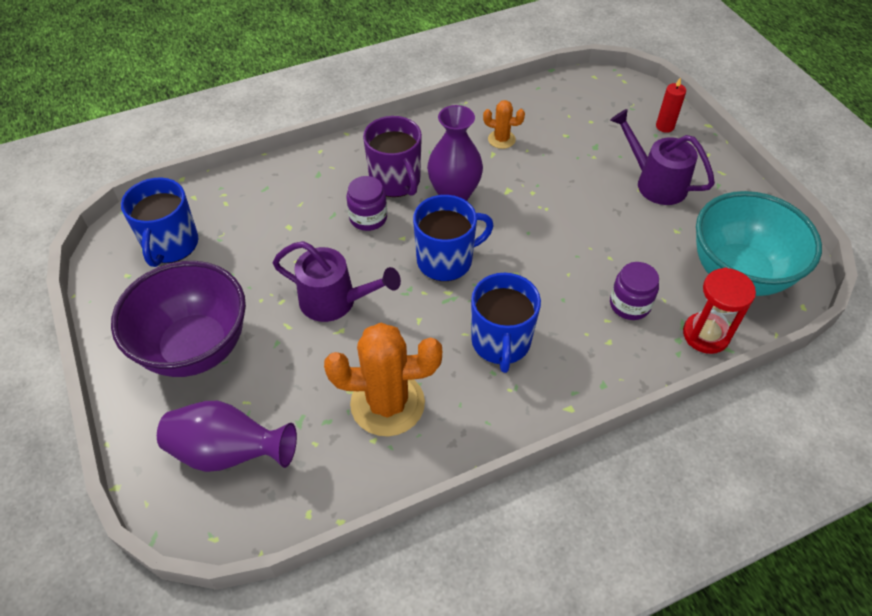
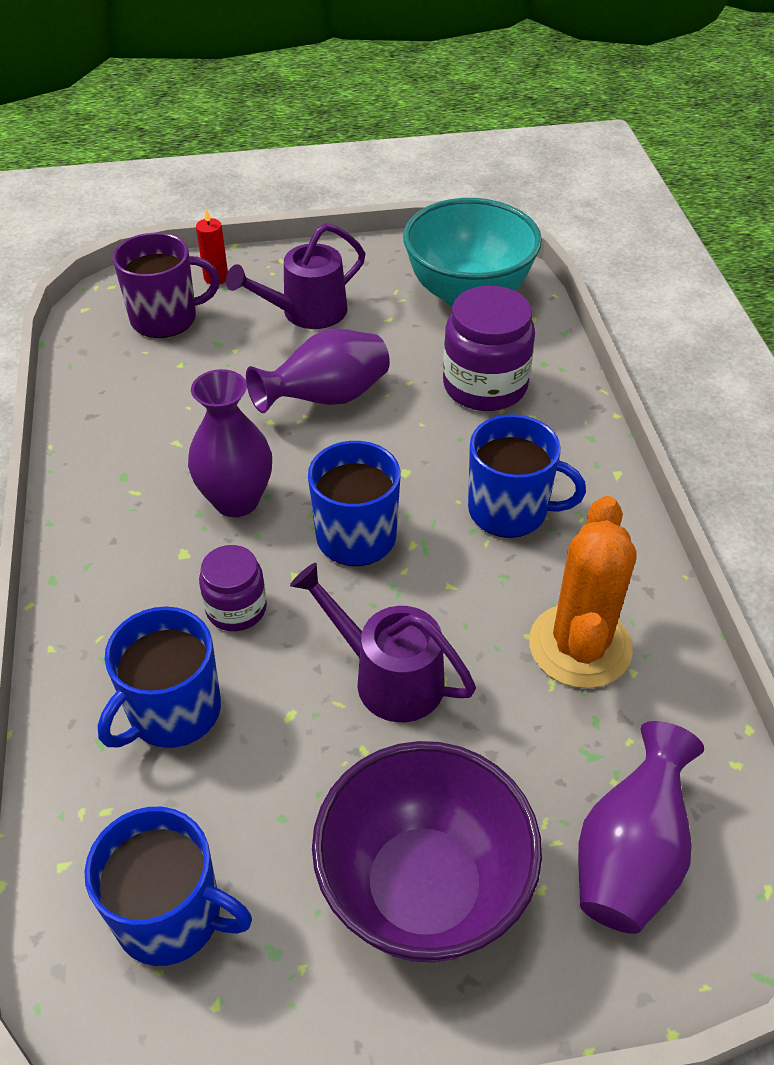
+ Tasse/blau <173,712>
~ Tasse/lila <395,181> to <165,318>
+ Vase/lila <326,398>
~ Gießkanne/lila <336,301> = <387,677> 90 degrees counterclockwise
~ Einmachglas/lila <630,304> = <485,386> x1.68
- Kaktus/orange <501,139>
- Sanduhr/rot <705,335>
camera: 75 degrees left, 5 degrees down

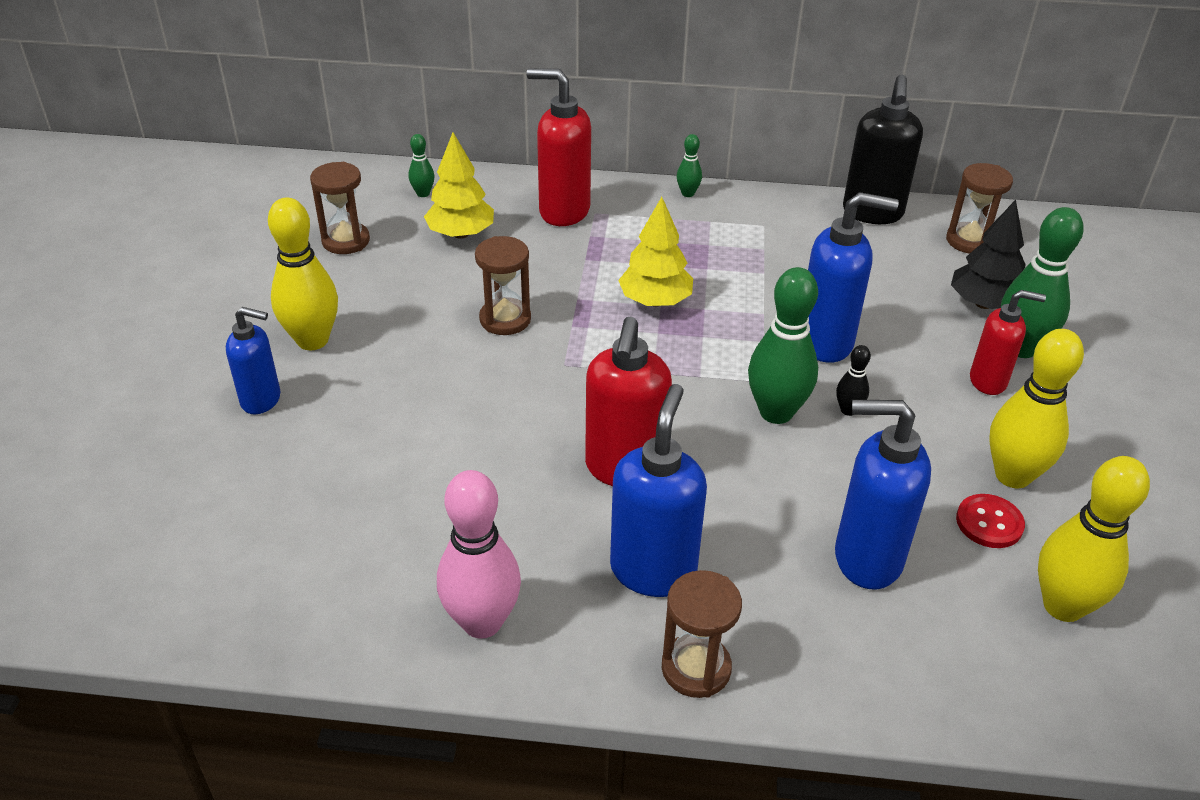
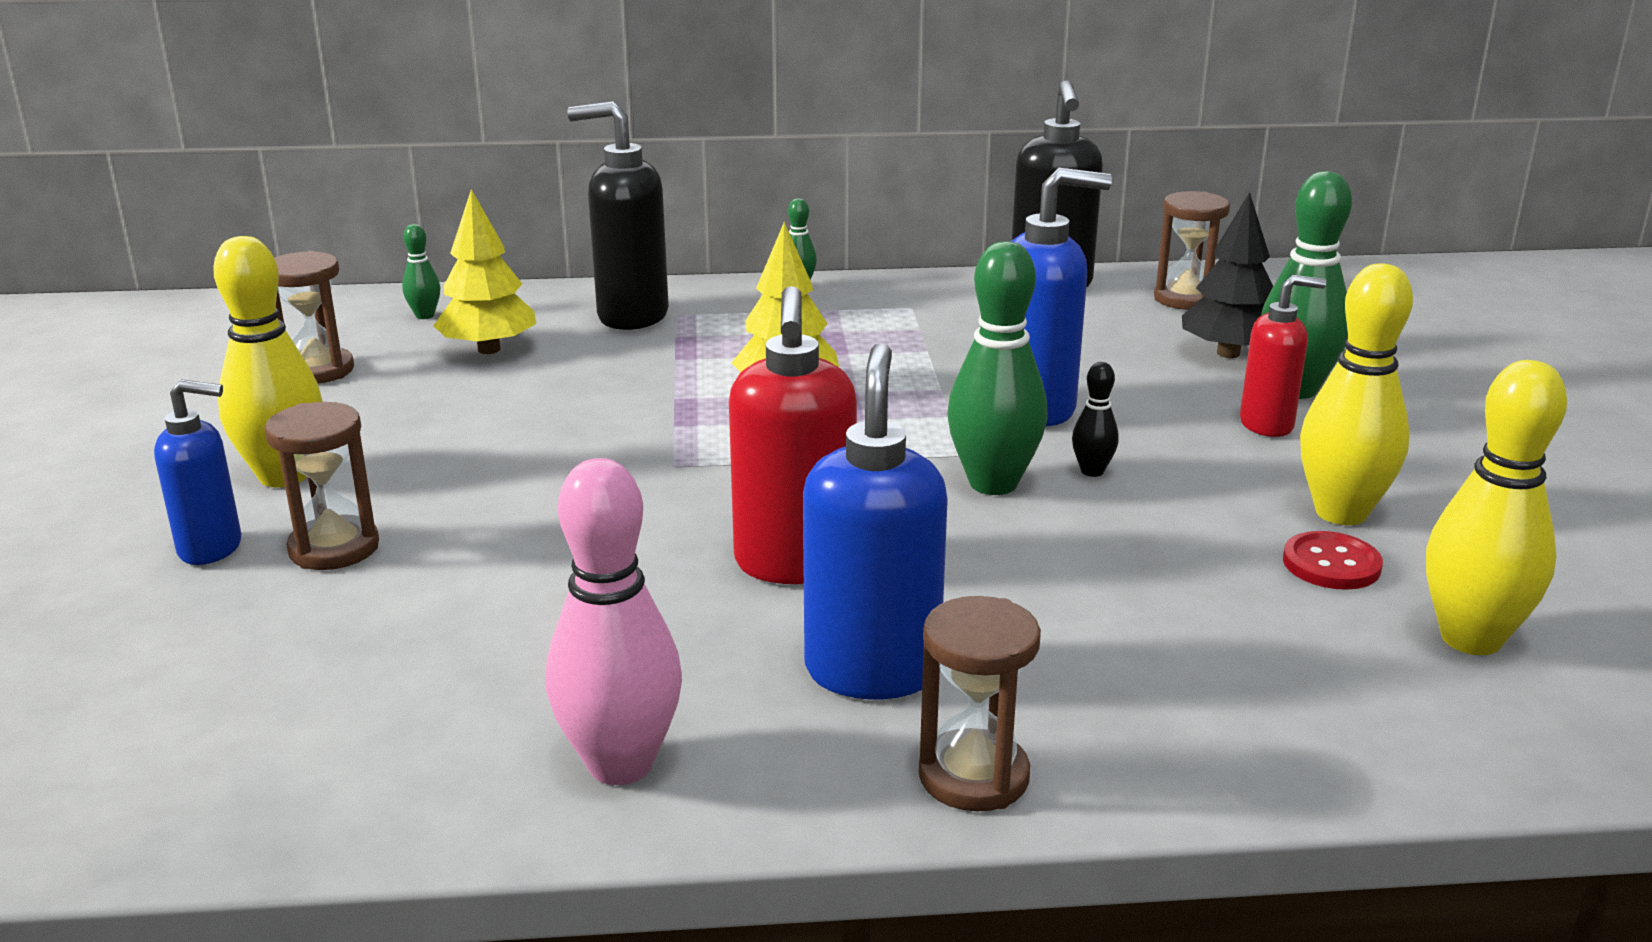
~ Sanduhr/braun <505,319> to <334,548>
~ Seifenspender/rot <563,211> to Seifenspender/schwarz <631,316>
- Seifenspender/blau <866,558>
camera: 10 degrees left, 15 degrees down

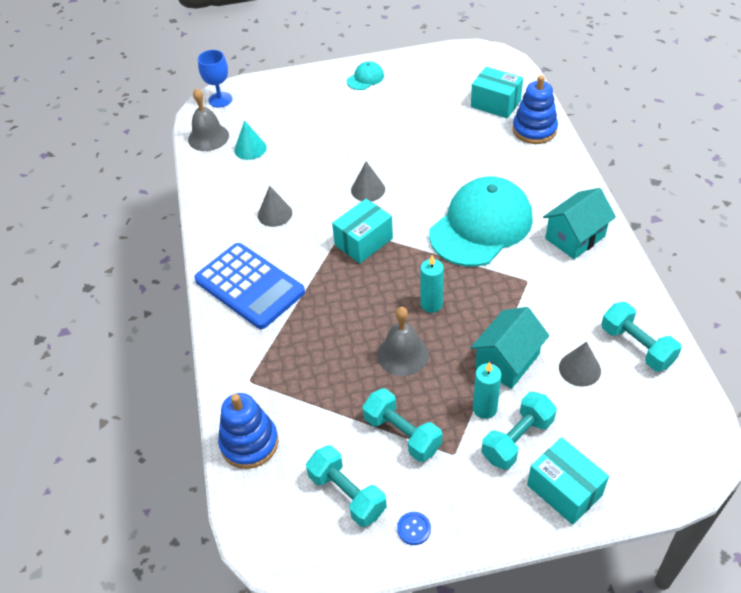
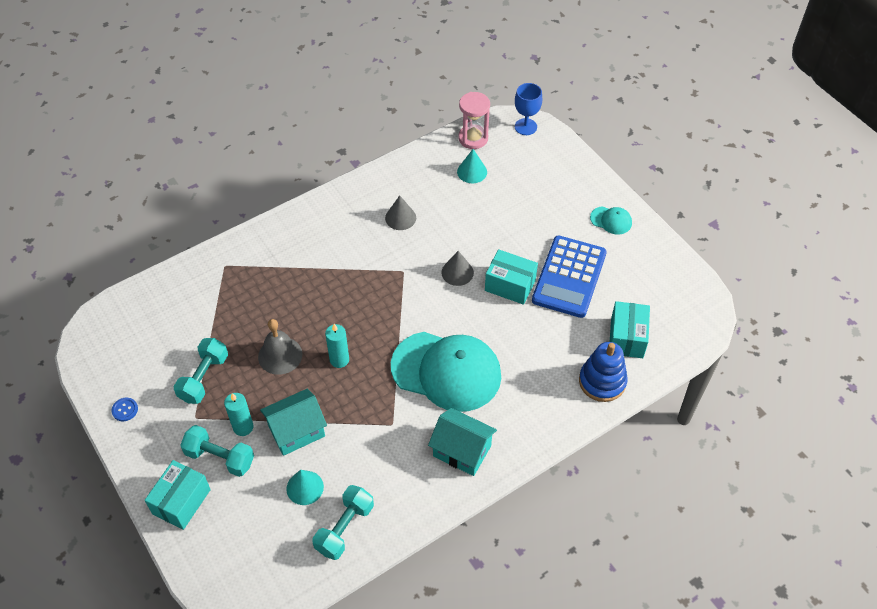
~ Haus/türkis <507,361> = <296,431> 45 degrees counterclockwise
~ Kegel/grau <579,369> to Kegel/türkis <305,487>
~ Glocke/grau <208,137> to Sanduhr/rosa <473,138>
~ Schachtel/türkis <363,242> to <510,285>
~ Taschenrechner/blau <249,286> to <569,277>
- Stapelspielzeug/blau <249,443>
- Hantel/türkis <347,494>
camera: 65 degrees right, 5 degrees up

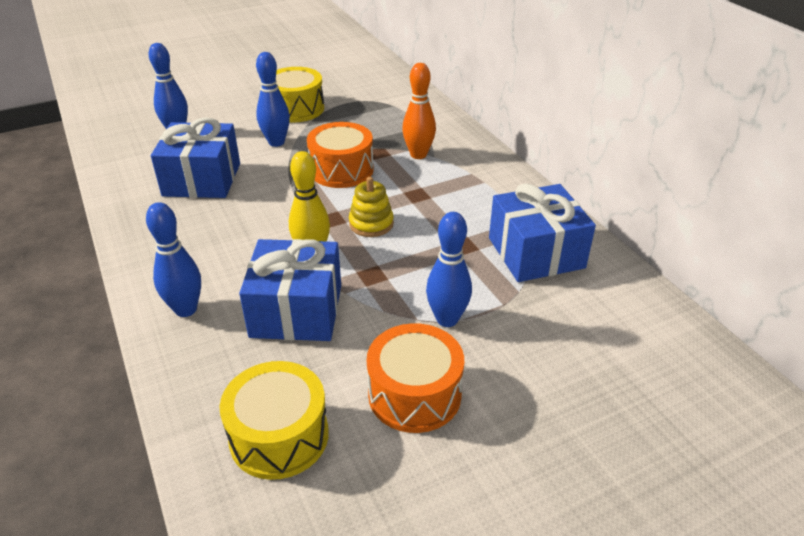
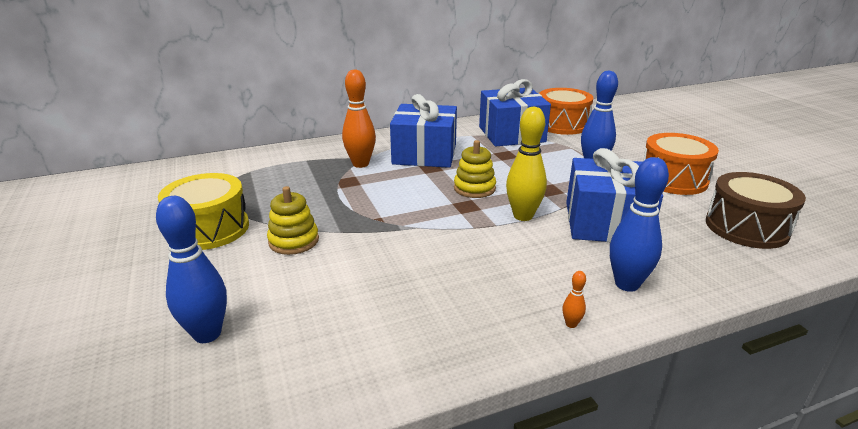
~ Bowlingkegel/blau <276,142> to Stapelspielzeug/gelb <294,241>
~ Geschenk/blau <202,179> to <424,154>
~ Trommel/orange <341,170> to <562,124>
+ Bowlingkegel/orange <571,324>
~ Trommel/gelb <279,436> to Trommel/braun <746,227>
camera: 85 degrees left, 10 degrees down

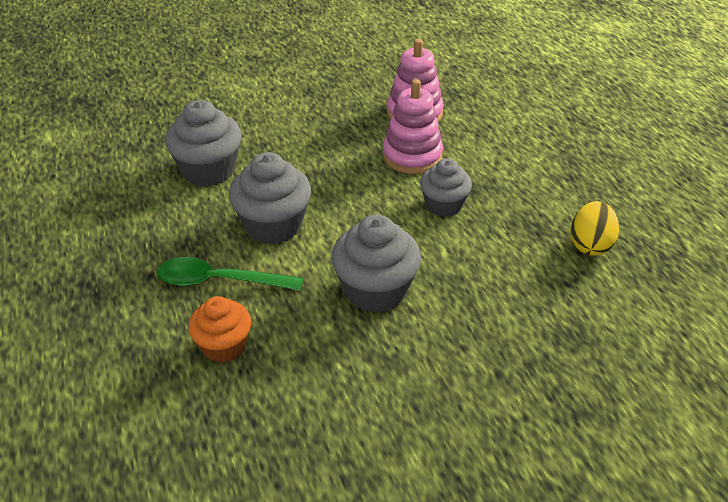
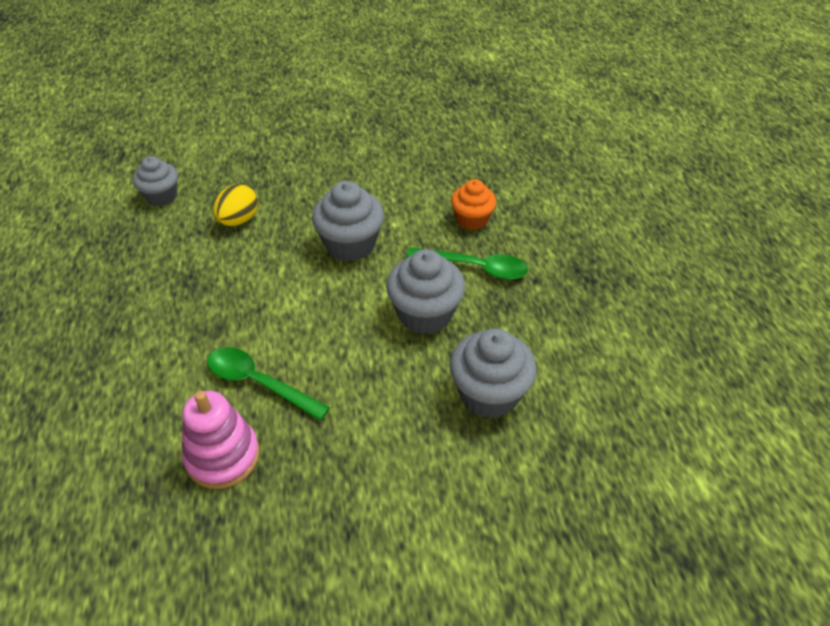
~ Muffin/grau <443,205> to <161,196>
~ Stapelspielzeug/rosa <412,156> to Löffel/grün <258,383>
~ Ei/gelb <590,245> to <238,220>
camera: 170 degrees left, 5 degrees up

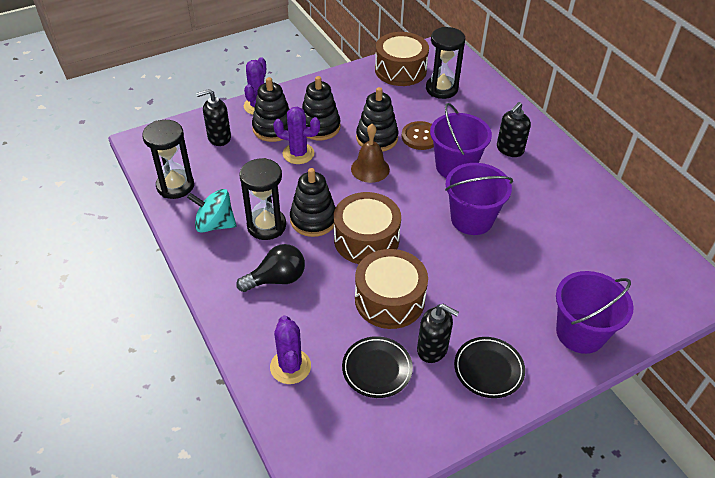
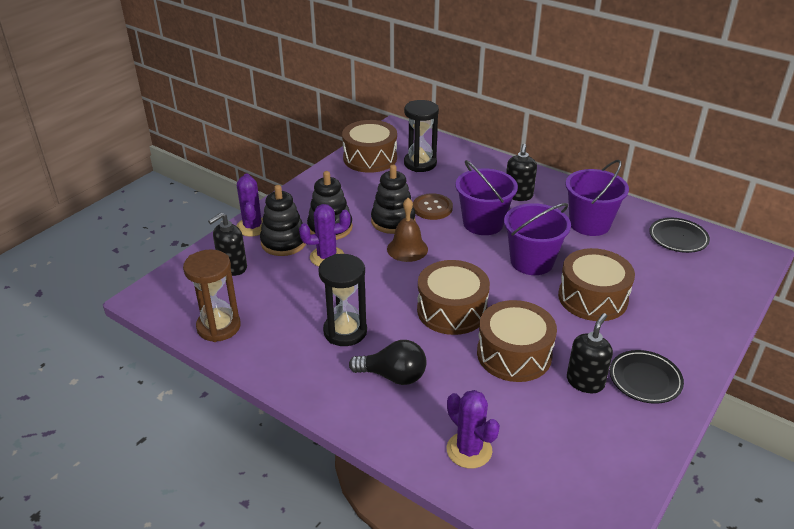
~ Sanduhr/schwarz <175,186> to Sanduhr/braun <218,327>
~ Glühbirne/schwarz <277,279> = <393,376> 60 degrees clockwise
+ Trommel/braun <592,298>
~ Eimer/lila <580,333> to <589,224>
~ Seifenspender/schwarz <432,349> = <585,382> 60 degrees counterclockwise
~ Teller/schwarz <377,369> to <678,238>
- Kreisel/türkis <215,224>
- Stapelspielzeug/schwarz <313,219>
camera: 25 degrees left, 10 degrees down

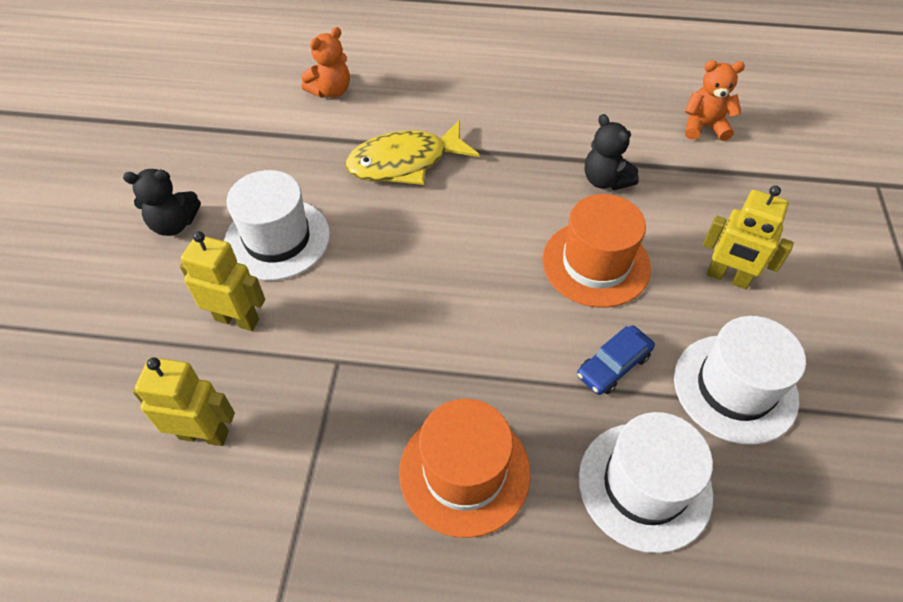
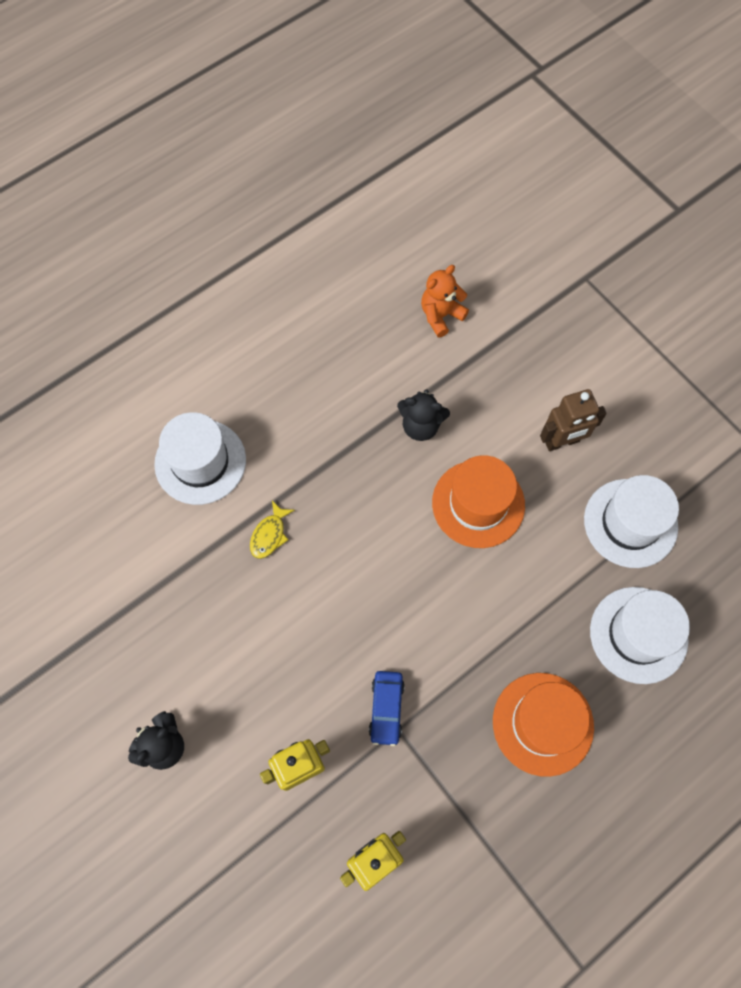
~ Hut/weiß <277,239> to <200,462>
~ Fisch/gelb <405,162> = <269,535> x0.48
~ Auto/blau <613,365> to <386,709>
~ Roboter/gelb <727,277> to Roboter/braun <562,442>
- Teddybär/orange <331,91>
camera: 45 degrees left, 15 degrees up

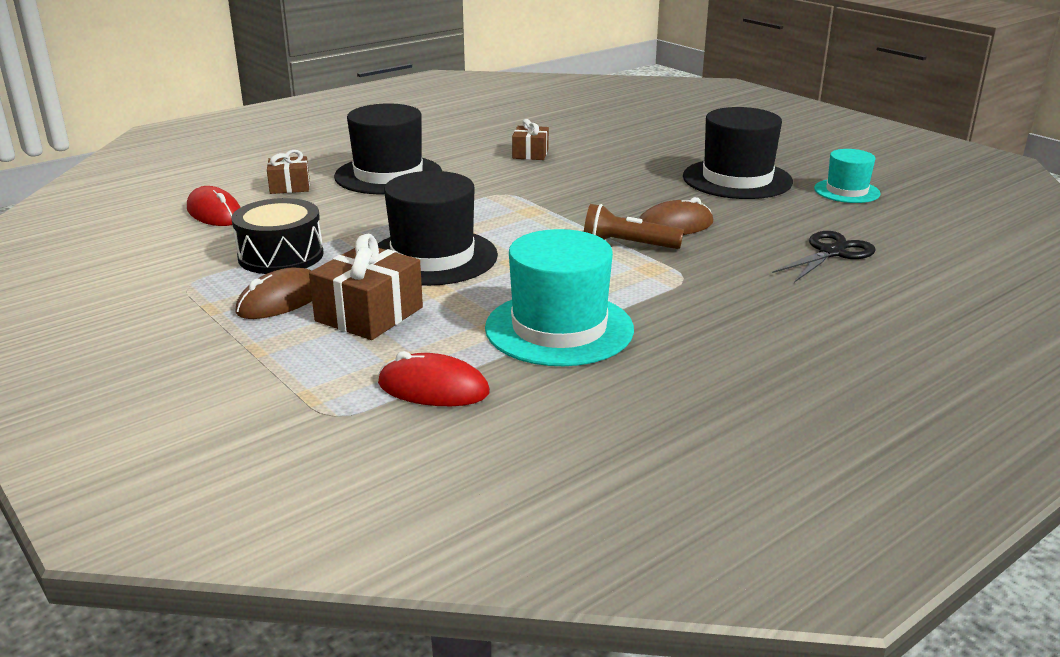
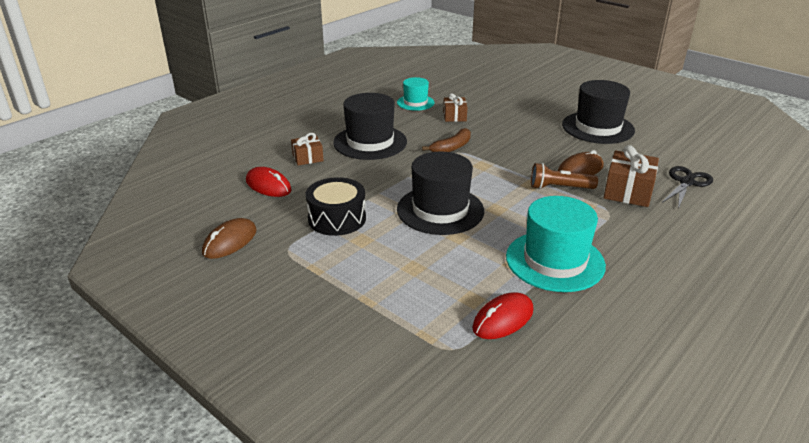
~ Computermaus/braun <281,300> to <230,241>
~ Hut/türkis <846,191> to <415,102>
+ Banane/braun <451,148>
~ Computermaus/rot <433,388> = <503,319> 45 degrees counterclockwise
~ Geschenk/braun <369,314> to <628,191>
camera: 10 degrees left, 5 degrees up

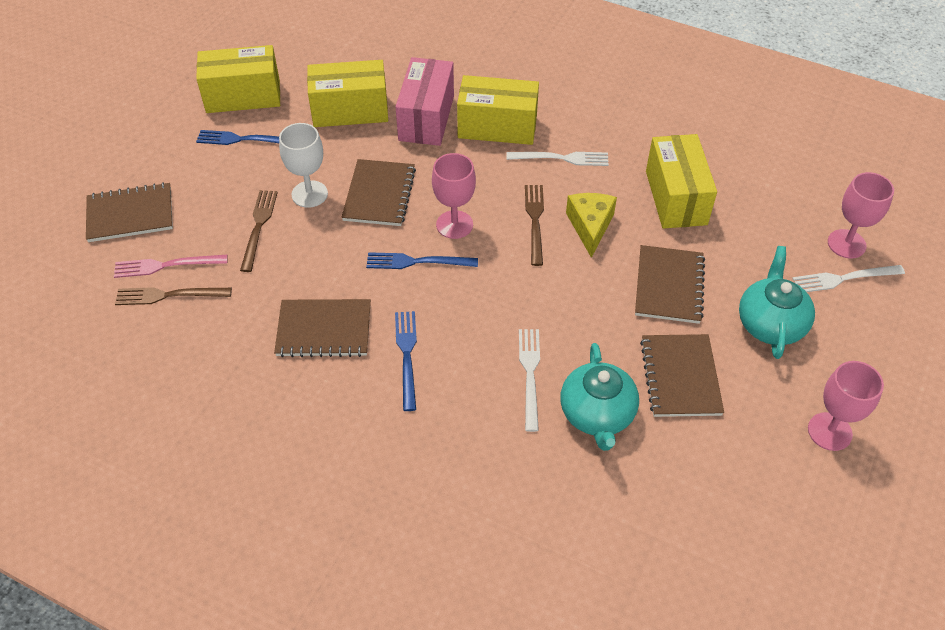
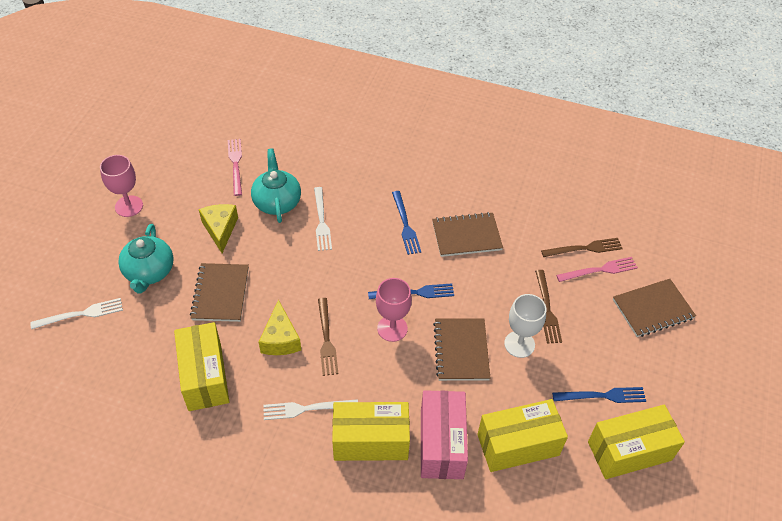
~ Notizbuch/braun <680,377> to Käse/gelb <220,229>
+ Gabel/rosa <235,164>
- Kelch/rosa <846,244>
camera: 170 degrees right, 0 degrees up

